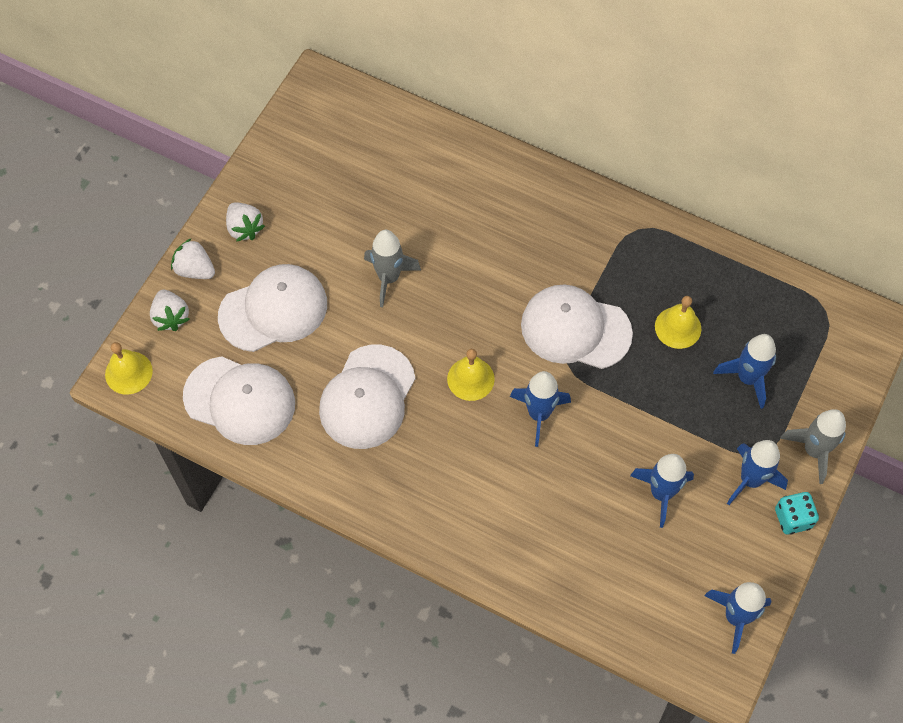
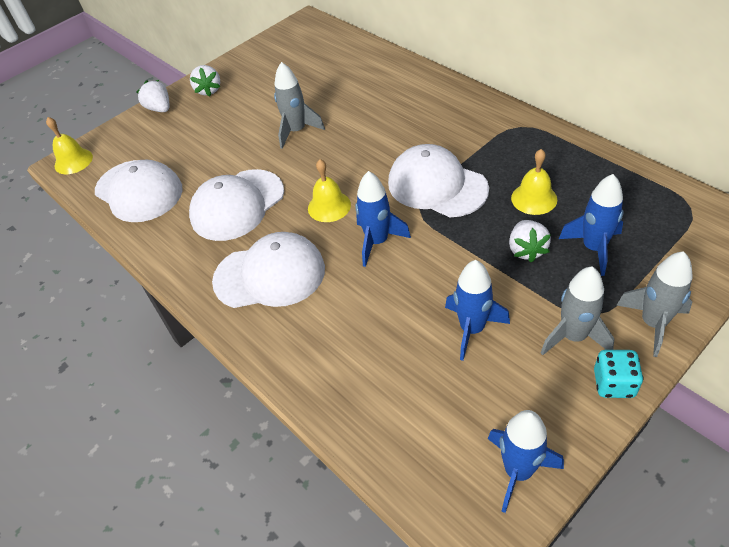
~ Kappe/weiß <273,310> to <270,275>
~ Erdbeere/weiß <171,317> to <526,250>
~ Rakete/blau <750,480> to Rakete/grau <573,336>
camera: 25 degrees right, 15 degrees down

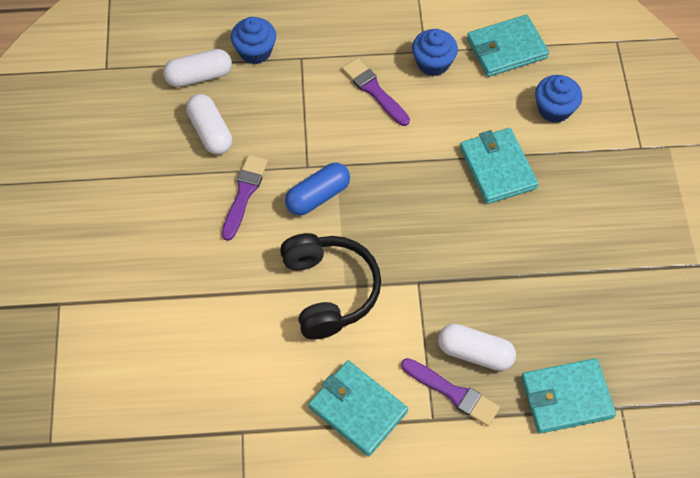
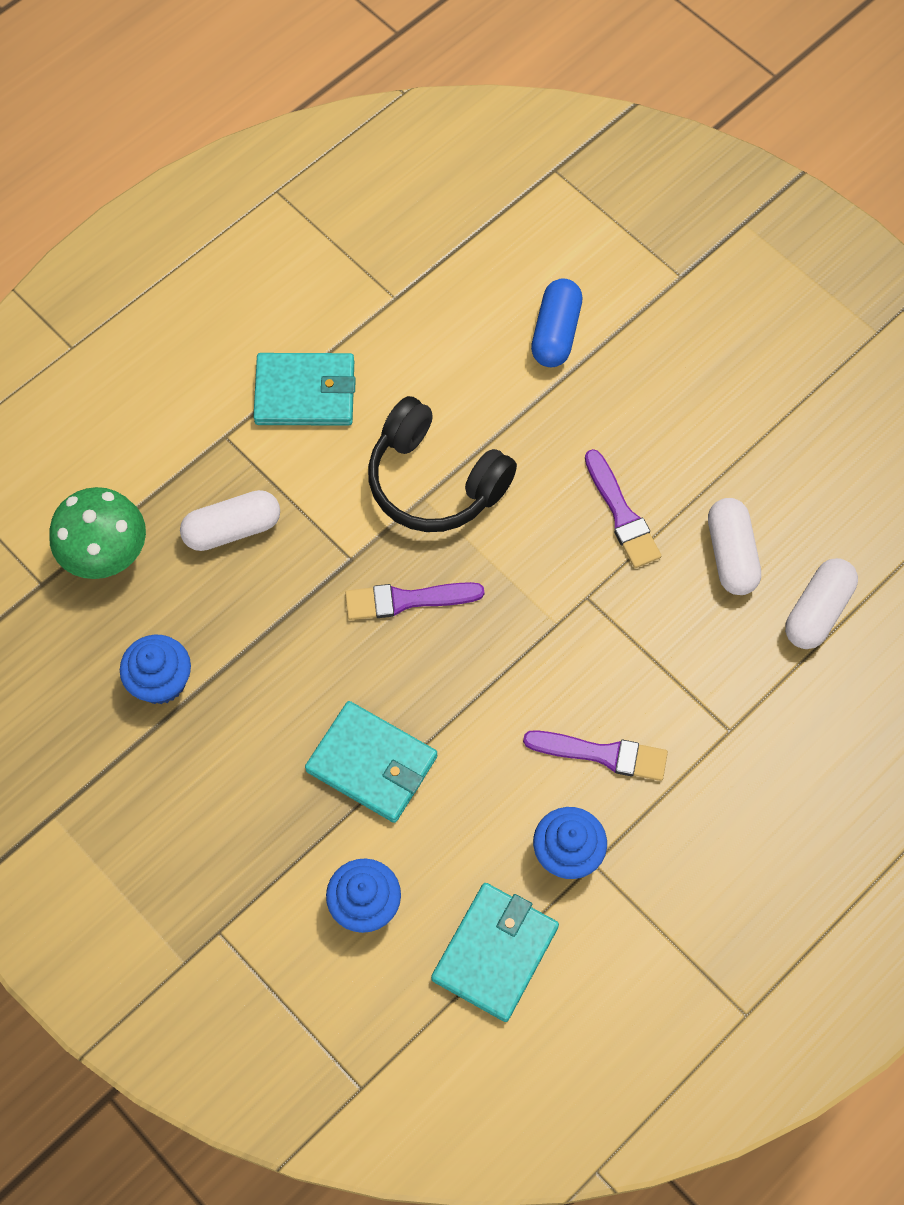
~ Geldbörse/türkis <566,397> to Pilz/grün <105,553>
~ Muffin/blau <255,51> to <161,681>
~ Pinsel/lila <453,393> to <406,600>
~ Kapsel/blau <318,196> to <555,333>
~ Kapsel/weiß <210,132> = <731,554> 60 degrees clockwise
camera: 140 degrees right, 5 degrees up

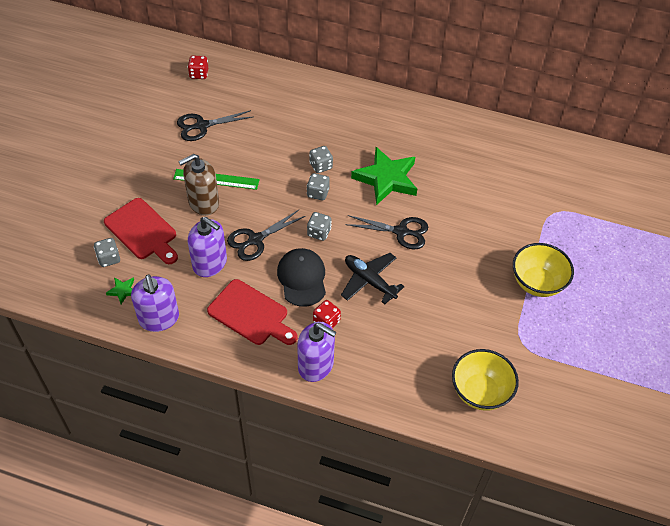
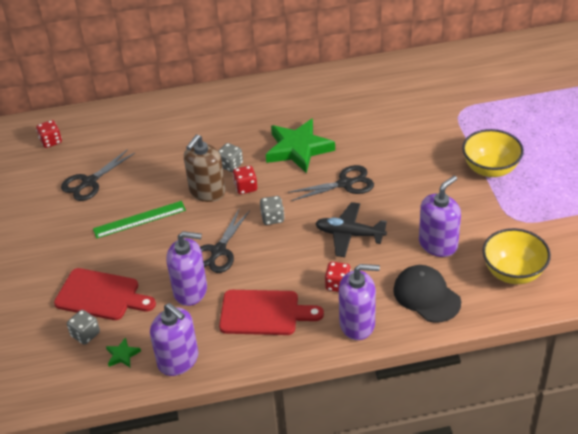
~ Seifenspender/braun <203,203> to <207,192>
~ Spielwürfel/grau <318,193> to Spielwürfel/rot <246,187>
~ Kappe/schwarz <302,278> to <426,296>
+ Seifenspender/lila <438,244>
camera: 25 degrees left, 10 degrees down

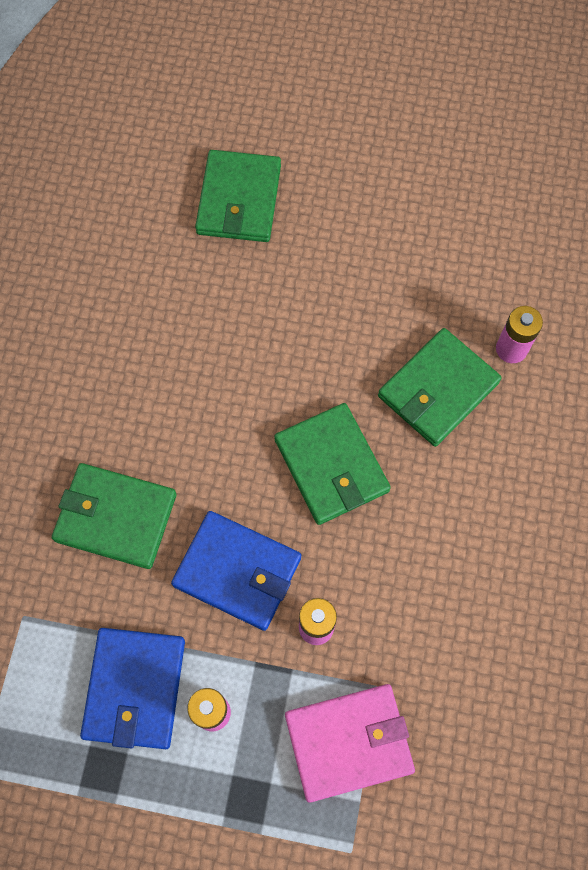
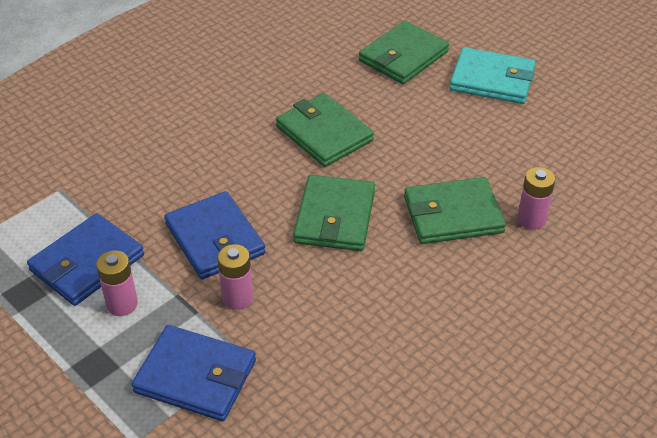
~ Geldbörse/rosa <349,742> to Geldbörse/blau <195,376>
~ Geldbörse/grün <115,517> to <324,133>
+ Geldbörse/türkis <492,80>
camera: 35 degrees right, 25 degrees down

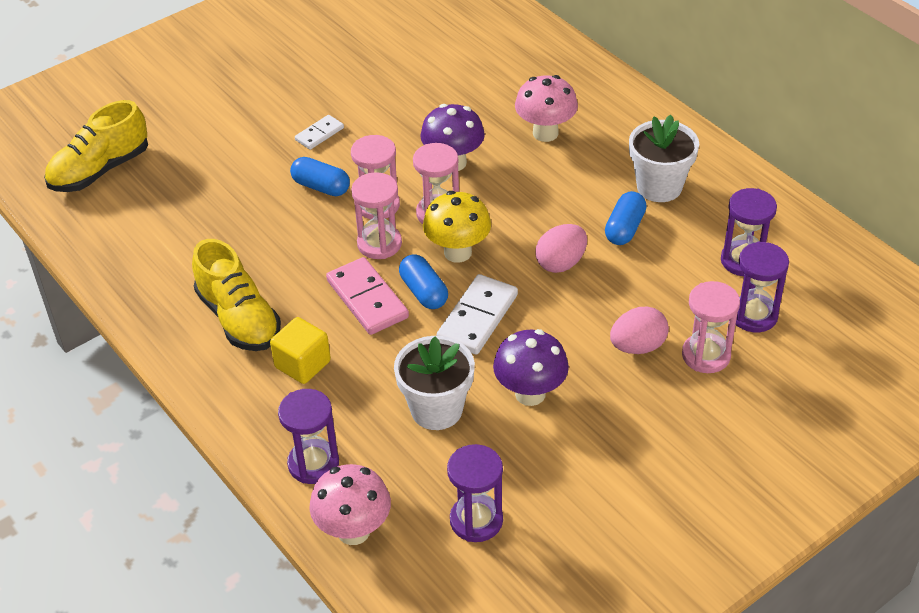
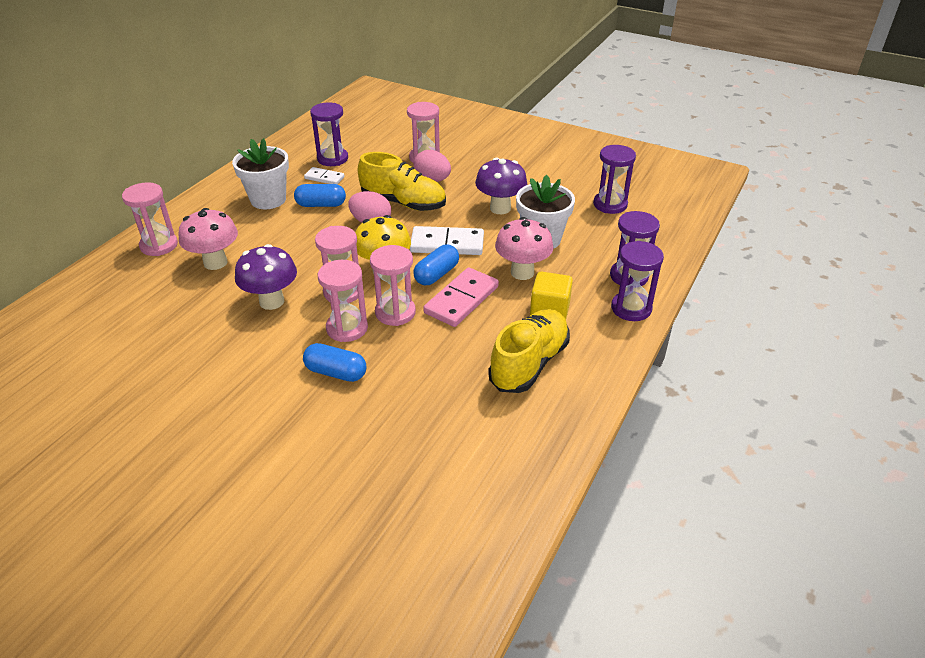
+ Sanduhr/rosa <159,245>
~ Kapsel/blau <321,187> = <336,372> 75 degrees counterclockwise
~ Dominostein/weiß <319,134> to <324,178>
~ Schuh/gelb <100,170> to <403,203>
~ Pilz/rosa <353,531> to <522,272>
~ Sanduhr/lila <753,315> to <631,308>
camera: 115 degrees left, 5 degrees down

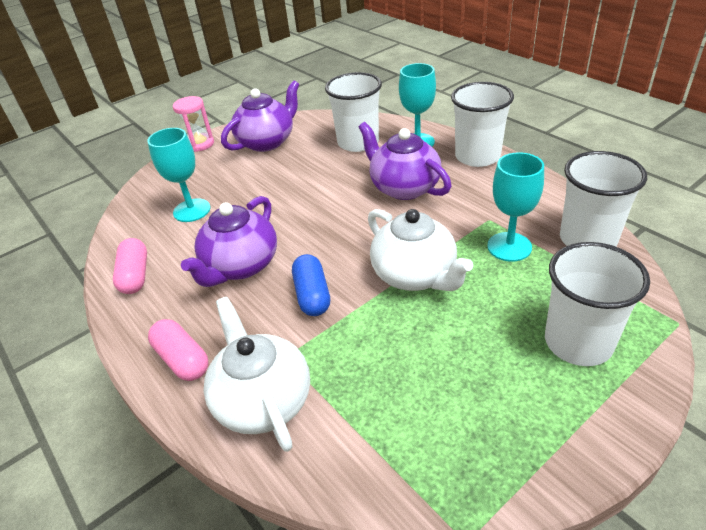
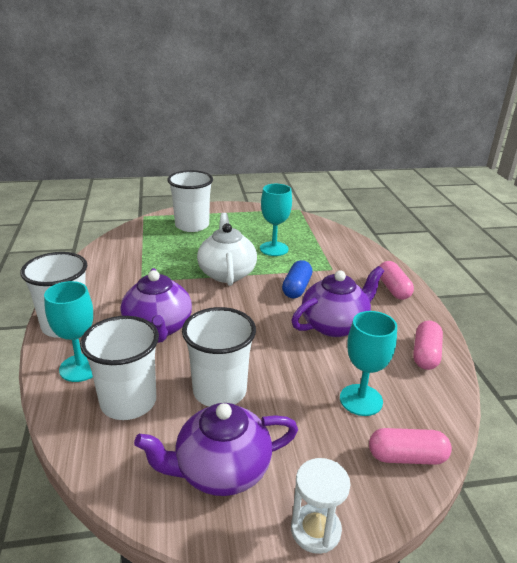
~ Becher/weiß <587,239> to <219,391>
~ Kelch/türkis <509,247> to <274,249>
~ Sanduhr/rosa <200,144> to Sanduhr/weiß <315,530>
+ Kapsel/rosa <406,457>
- Teekanne/weiß <263,400>
camera: 155 degrees left, 10 degrees down

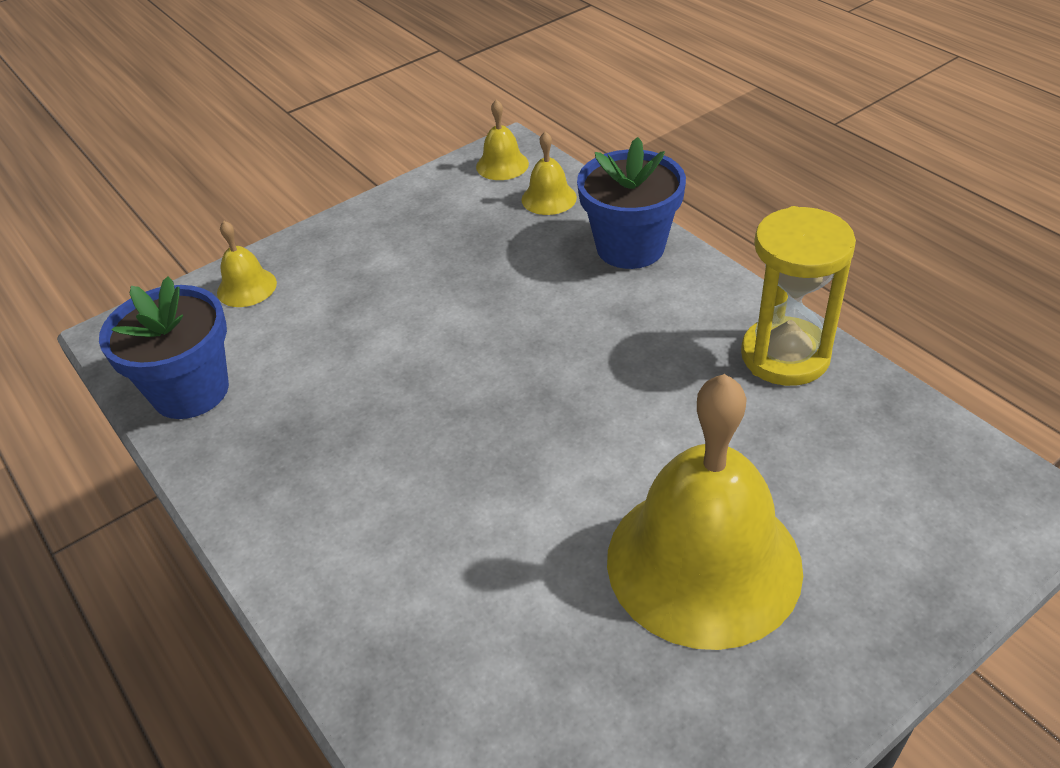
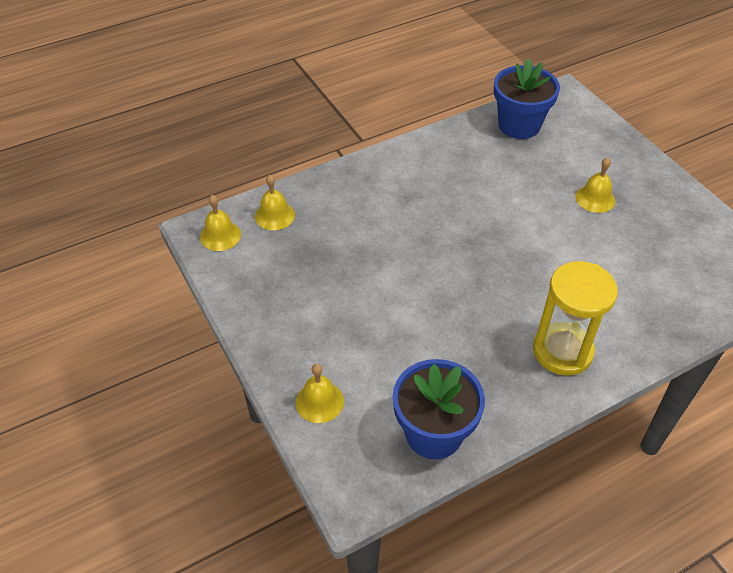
~ Blumentopf/blau <630,247> to <519,125>
~ Sanduhr/gelb <785,355> to <562,351>
~ Glocke/gelb <703,562> = <595,198> x0.42
camera: 85 degrees left, 5 degrees up

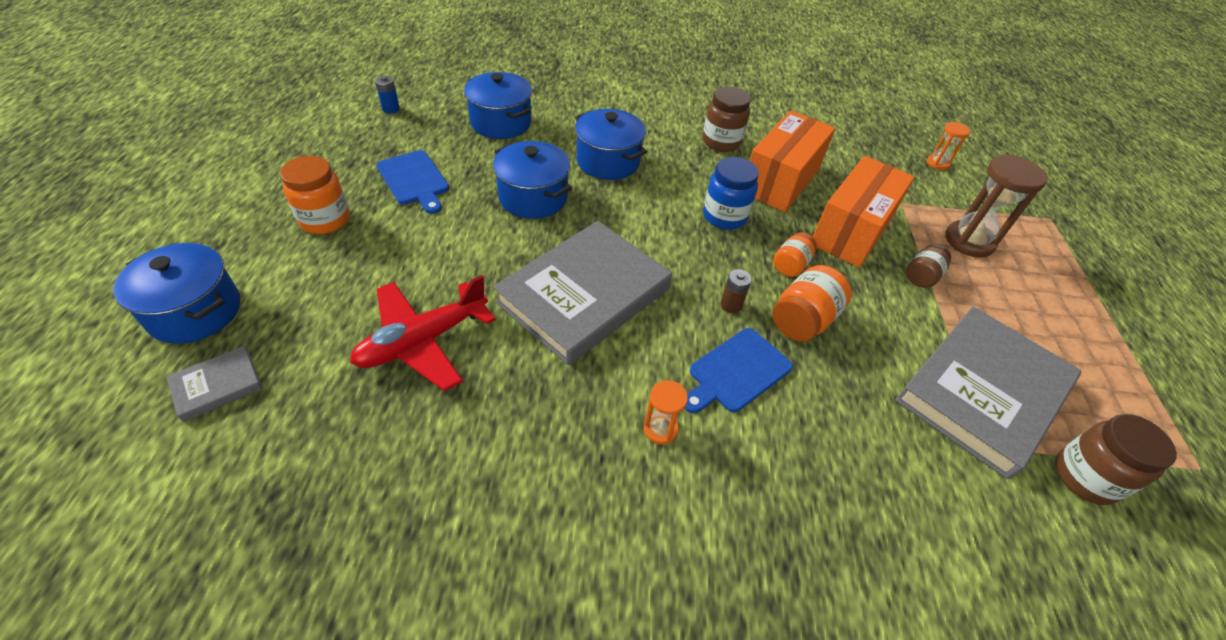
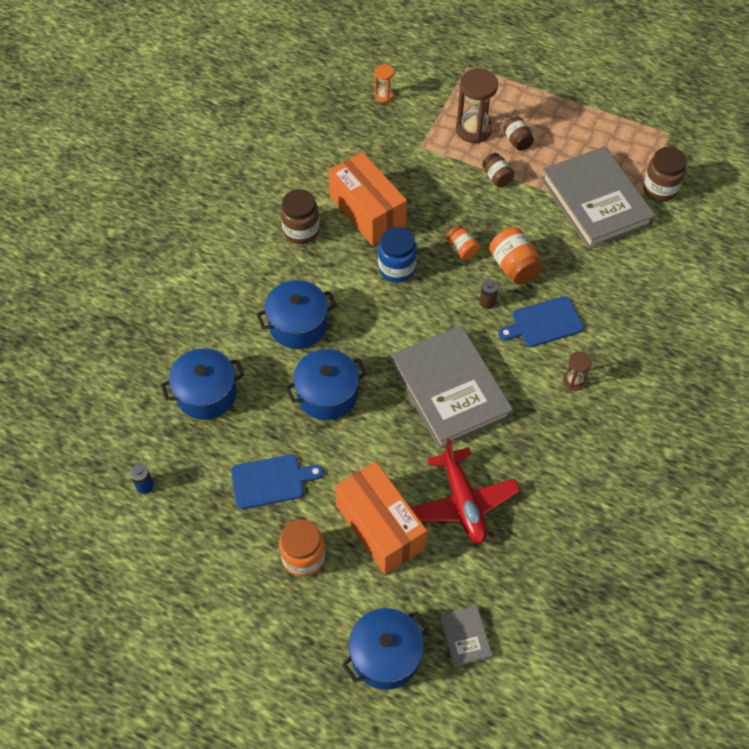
~ Schachtel/orange <851,230> to <380,527>
~ Schneidebrett/blau <737,372> = <544,323> 90 degrees clockwise
+ Einmachglas/braun <517,141>
~ Sanduhr/orange <660,429> to Sanduhr/braun <573,381>
camera: 65 degrees left, 10 degrees up

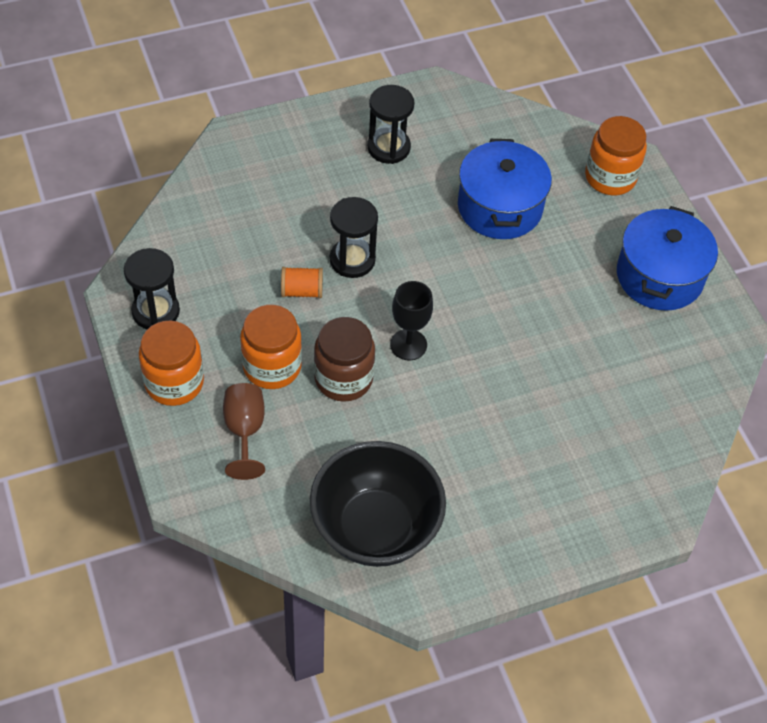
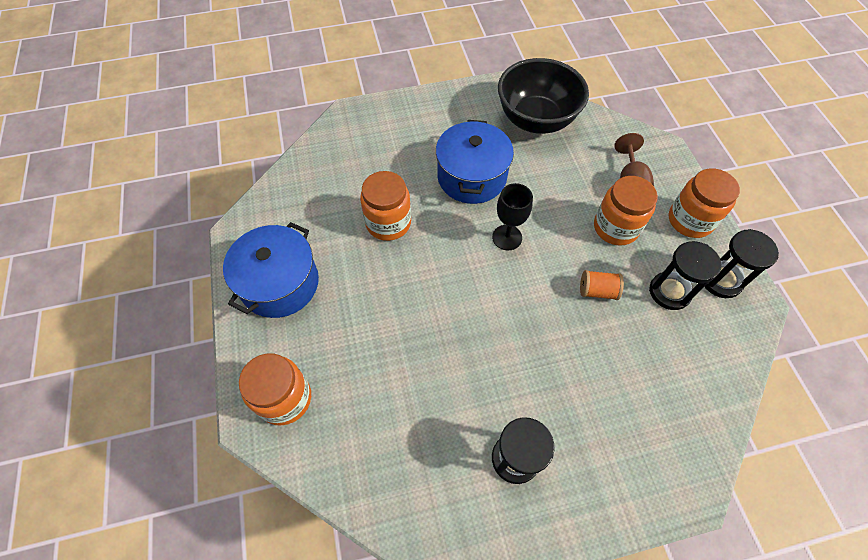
+ Einmachglas/orange <388,223>
~ Kochtopf/blau <500,207> to <472,177>
~ Sanduhr/schwarz <352,260> to <669,292>
- Einmachglas/braun <343,378>
camera: 170 degrees left, 5 degrees up

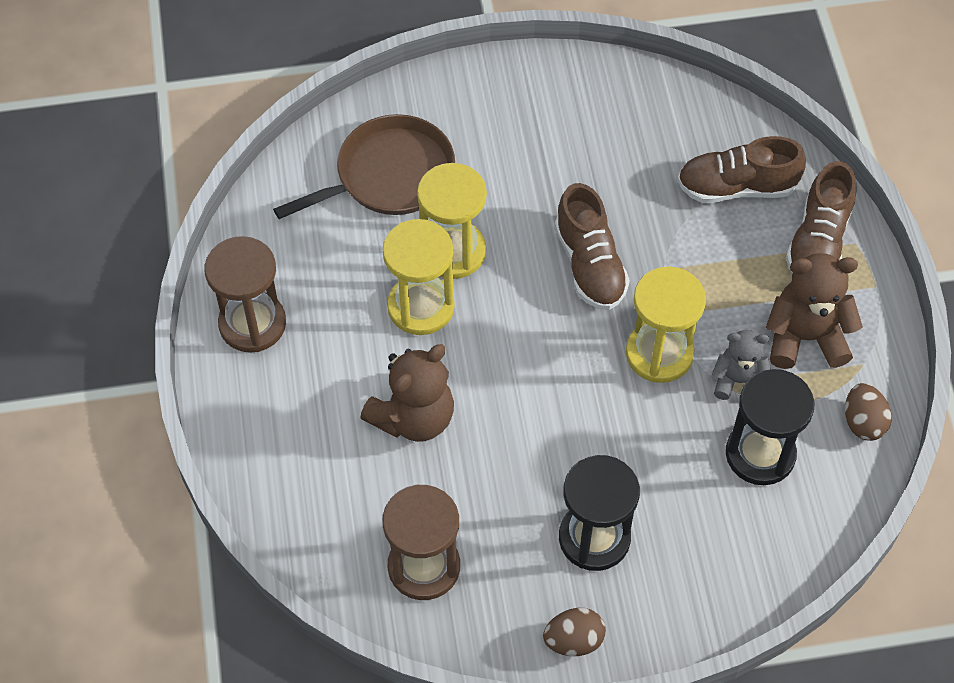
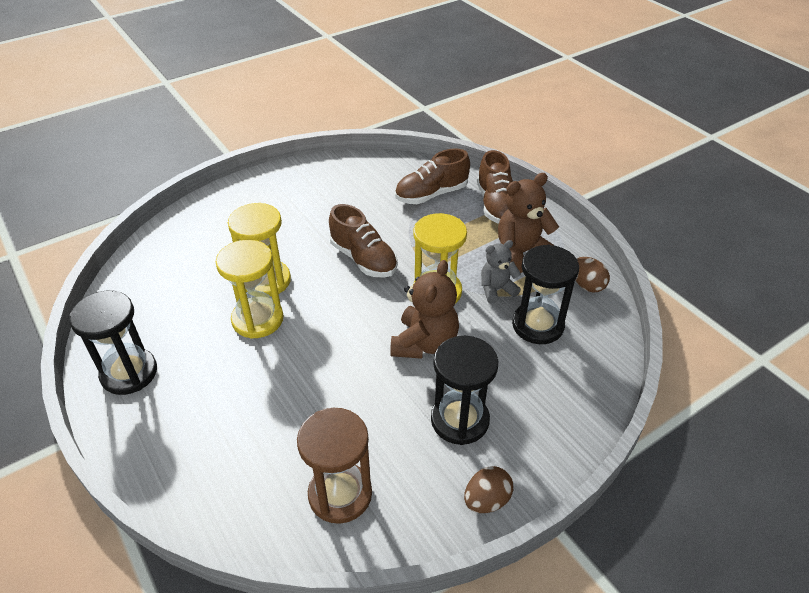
~ Sanduhr/braun <252,324> to Sanduhr/schwarz <129,373>
~ Teddybär/braun <413,417> to <424,343>
- Pfanne/braun <389,175>
camera: 25 degrees left, 15 degrees down

